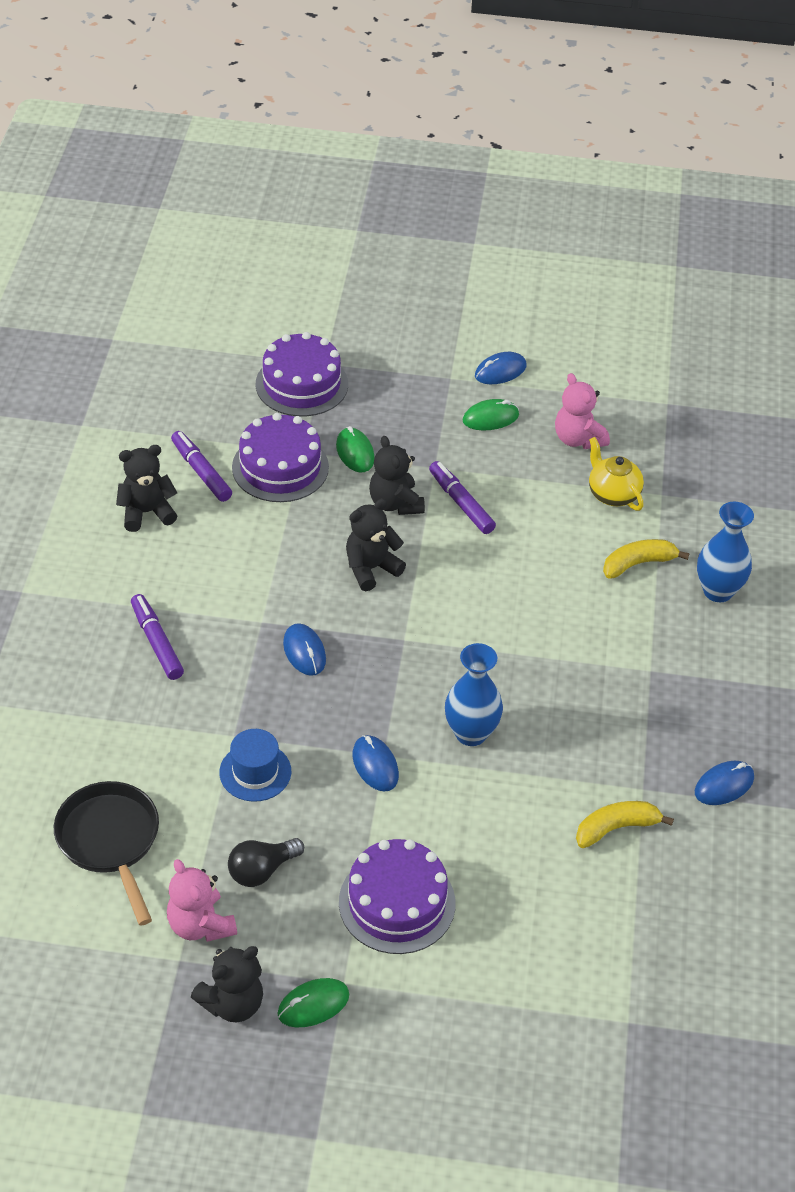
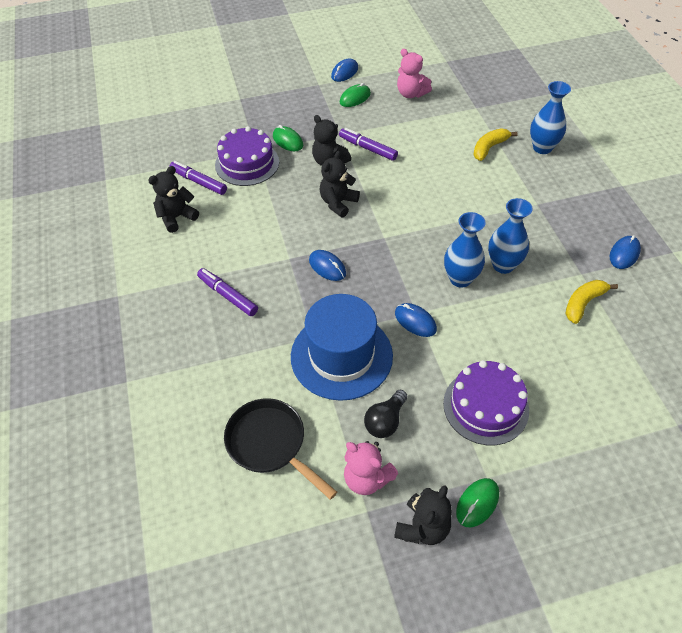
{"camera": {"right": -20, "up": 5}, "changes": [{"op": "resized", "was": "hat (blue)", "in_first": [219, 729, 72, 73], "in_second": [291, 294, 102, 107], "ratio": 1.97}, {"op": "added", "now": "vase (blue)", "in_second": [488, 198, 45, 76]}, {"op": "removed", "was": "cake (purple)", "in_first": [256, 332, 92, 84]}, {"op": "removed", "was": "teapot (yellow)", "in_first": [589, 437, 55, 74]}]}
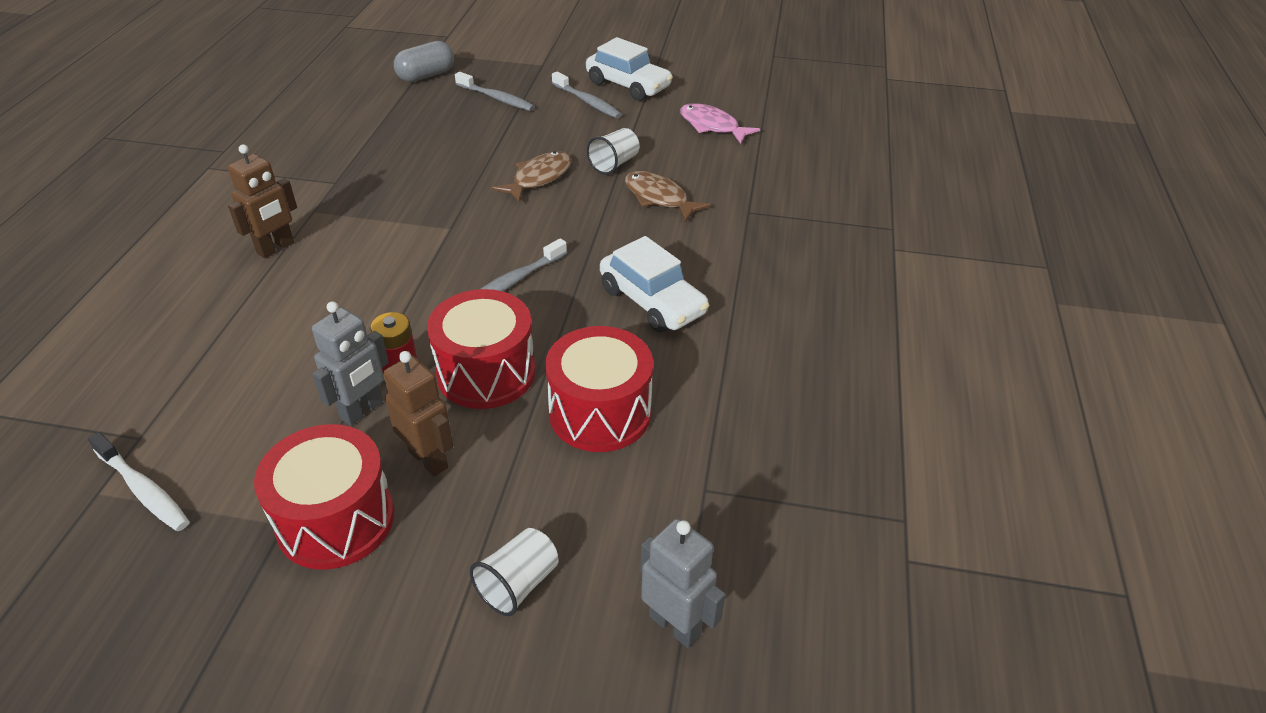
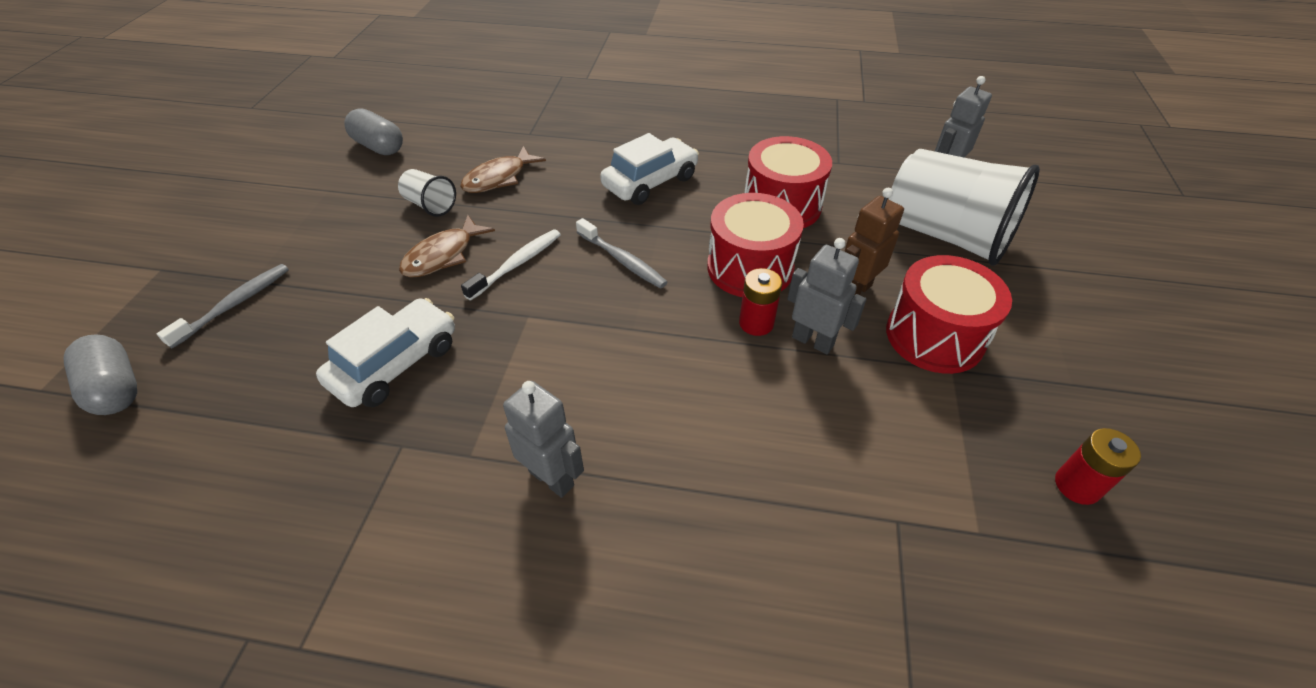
{"camera": {"right": -90, "up": 5}, "changes": [{"op": "moved", "was": "car (white)", "in_first": [586, 37, 87, 64], "in_second": [316, 298, 139, 109]}, {"op": "replaced", "was": "fish (pink)", "now": "capsule (grey)", "in_first": [680, 103, 80, 41], "in_second": [344, 108, 59, 47]}, {"op": "turned", "was": "fish (brown)", "in_first": [492, 151, 80, 52], "in_second": [399, 215, 96, 63], "clockwise": -90}, {"op": "moved", "was": "toothbrush (white)", "in_first": [88, 432, 102, 99], "in_second": [461, 229, 100, 71]}, {"op": "recoloured", "was": "robot (brown)", "now": "robot (grey)", "in_first": [228, 144, 69, 114], "in_second": [503, 381, 81, 117]}, {"op": "resized", "was": "cup (white)", "in_first": [470, 528, 89, 88], "in_second": [889, 149, 151, 117], "ratio": 2.26}, {"op": "added", "now": "battery (red)", "in_second": [1055, 428, 86, 77]}, {"op": "removed", "was": "toothbrush (grey)", "in_first": [552, 71, 70, 47]}]}
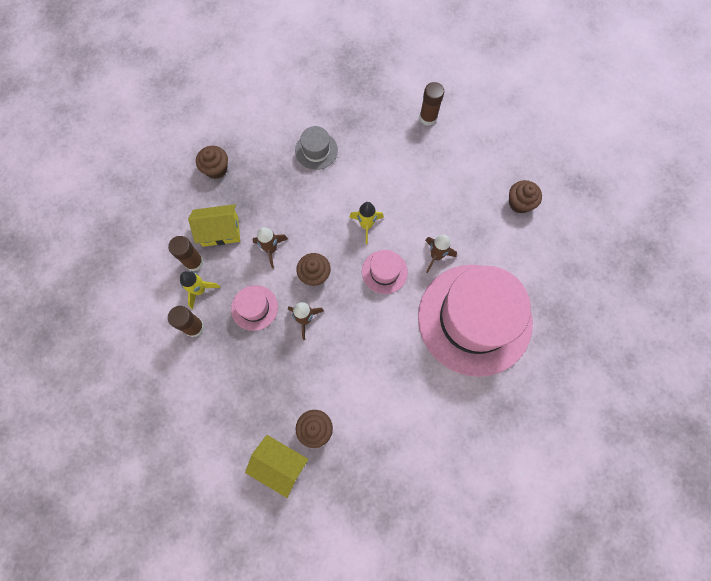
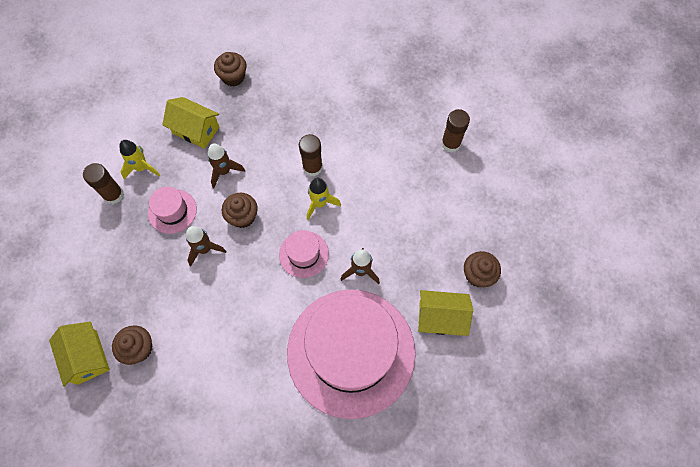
{"camera": {"right": 35, "up": -5}, "changes": [{"op": "moved", "was": "glue stick (brown)", "in_first": [168, 236, 36, 36], "in_second": [299, 134, 24, 43]}, {"op": "added", "now": "house (yellow)", "in_second": [418, 290, 55, 46]}, {"op": "removed", "was": "hat (grey)", "in_first": [295, 126, 43, 44]}]}
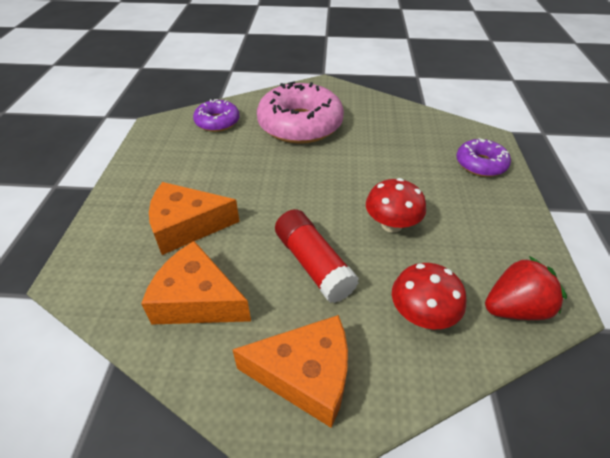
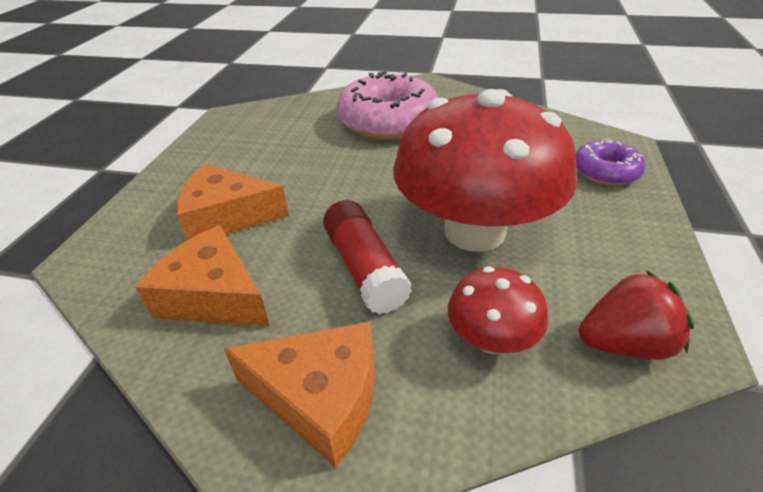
{"camera": {"right": 10, "up": -5}, "changes": [{"op": "resized", "was": "mushroom (red)", "in_first": [366, 178, 60, 55], "in_second": [393, 89, 184, 163], "ratio": 2.2}, {"op": "removed", "was": "donut (purple)", "in_first": [193, 99, 47, 33]}]}
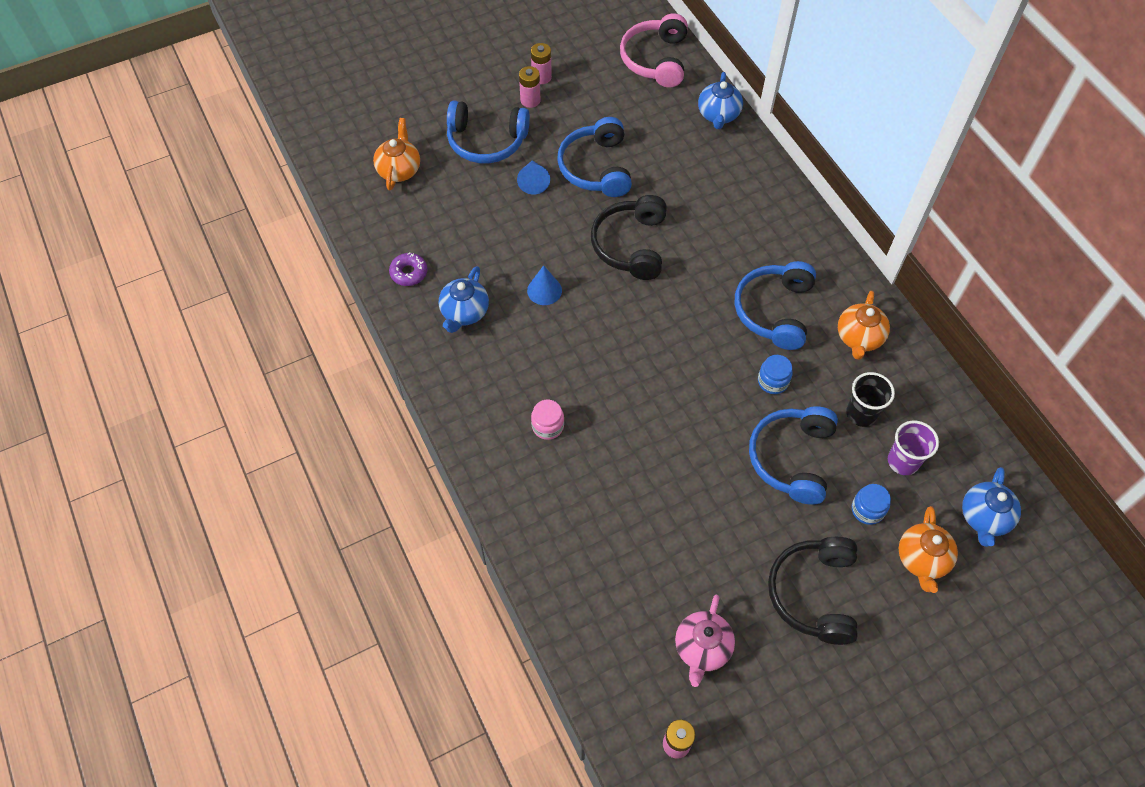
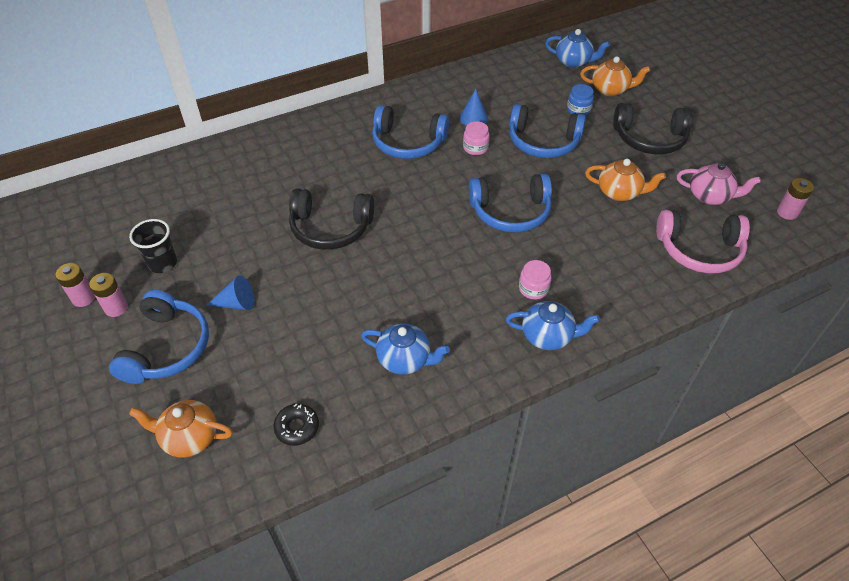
{"camera": {"right": -90, "up": -10}, "changes": [{"op": "moved", "was": "cup (black)", "in_first": [846, 372, 49, 55], "in_second": [129, 219, 48, 54]}, {"op": "added", "now": "donut (black)", "in_second": [273, 404, 46, 42]}, {"op": "moved", "was": "cone (blue)", "in_first": [527, 265, 35, 40], "in_second": [460, 89, 28, 37]}, {"op": "recoloured", "was": "jar (blue)", "now": "jar (pink)", "in_first": [758, 355, 35, 39], "in_second": [463, 121, 27, 34]}, {"op": "moved", "was": "headphones (blue)", "in_first": [557, 117, 75, 80], "in_second": [469, 174, 83, 59]}, {"op": "moved", "was": "teapot (blue)", "in_first": [698, 72, 45, 57], "in_second": [506, 301, 94, 49]}, {"op": "moved", "was": "teapot (orange)", "in_first": [838, 291, 52, 69], "in_second": [585, 159, 81, 42]}, {"op": "moved", "was": "headphones (pink)", "in_first": [620, 13, 68, 74], "in_second": [656, 210, 94, 64]}, {"op": "removed", "was": "donut (purple)", "in_first": [389, 253, 38, 33]}, {"op": "removed", "was": "cup (purple)", "in_first": [888, 421, 51, 54]}]}
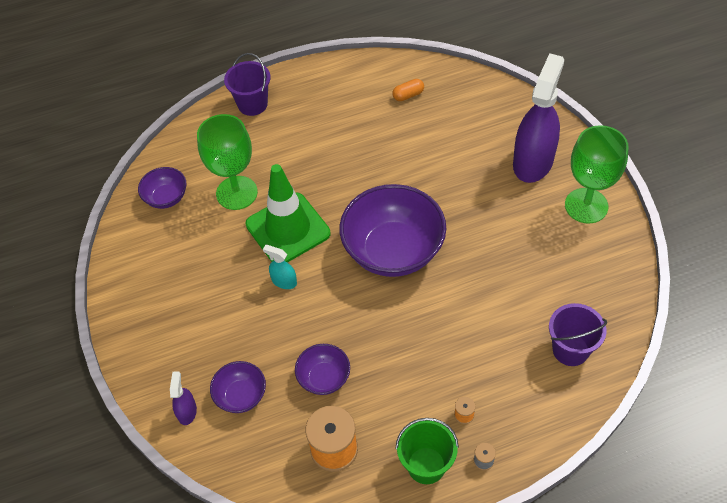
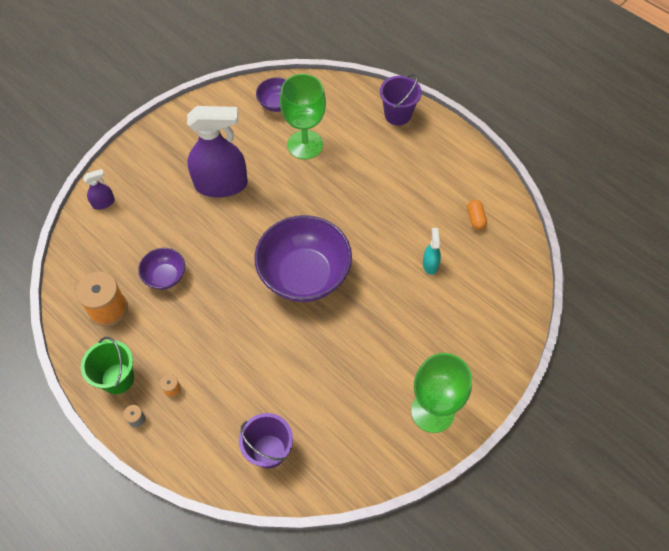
{"camera": {"right": 60, "up": 5}, "changes": [{"op": "moved", "was": "spray bottle (purple)", "in_first": [513, 53, 51, 130], "in_second": [187, 106, 61, 91]}, {"op": "moved", "was": "spray bottle (turquoise)", "in_first": [263, 245, 34, 44], "in_second": [423, 228, 18, 47]}, {"op": "turned", "was": "capsule (orange)", "in_first": [392, 79, 32, 22], "in_second": [467, 200, 20, 30], "clockwise": 45}, {"op": "removed", "was": "bowl (purple)", "in_first": [210, 361, 56, 52]}, {"op": "removed", "was": "traffic cone (green)", "in_first": [246, 164, 84, 99]}]}
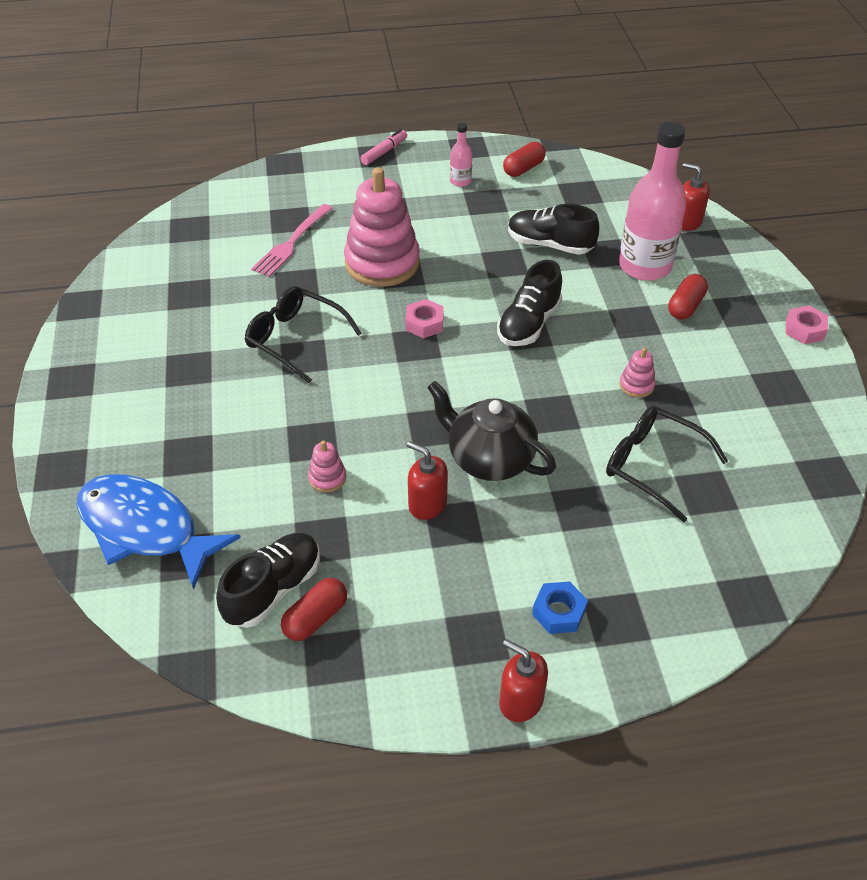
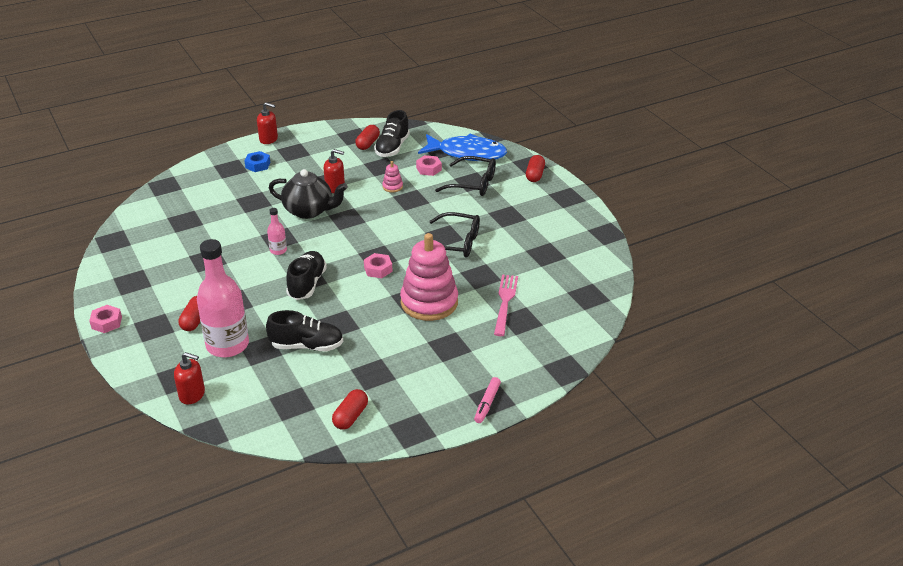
{"camera": {"right": 160, "up": -10}, "changes": [{"op": "moved", "was": "bottle (pink)", "in_first": [450, 123, 22, 64], "in_second": [267, 208, 20, 47]}, {"op": "added", "now": "nut (pink)", "in_second": [416, 155, 26, 21]}, {"op": "moved", "was": "glasses (black)", "in_first": [606, 406, 122, 116], "in_second": [435, 156, 61, 40]}, {"op": "added", "now": "capsule (red)", "in_second": [526, 155, 19, 27]}, {"op": "removed", "was": "stacking toy (pink)", "in_first": [619, 347, 36, 51]}]}
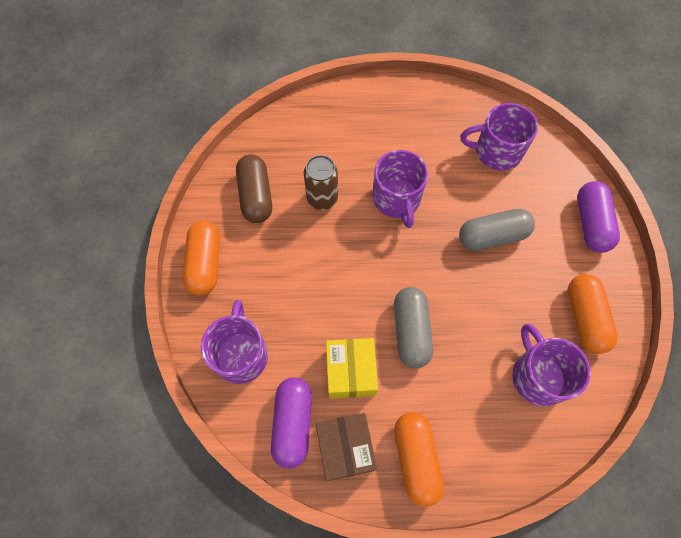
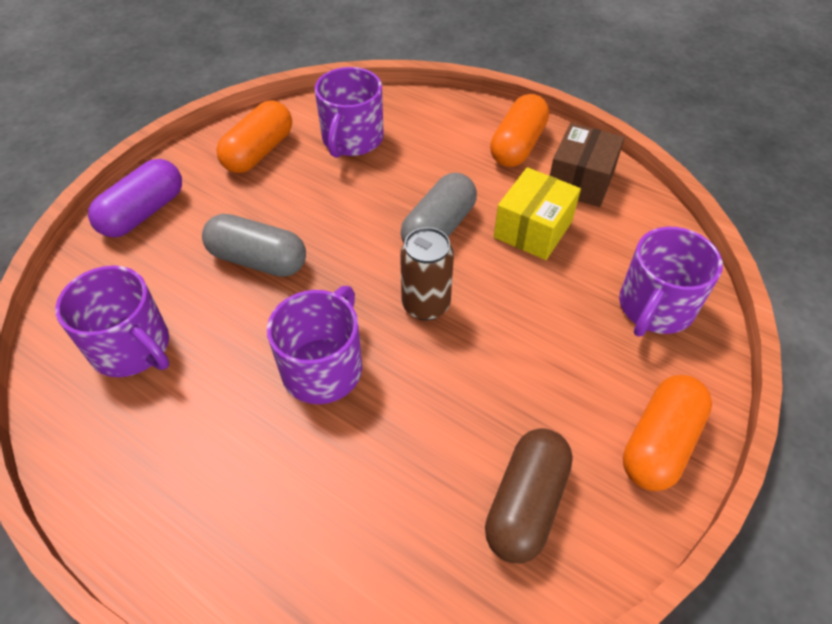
{"camera": {"right": -145, "up": -15}, "changes": [{"op": "moved", "was": "can (brown)", "in_first": [304, 155, 34, 55], "in_second": [400, 227, 54, 93]}, {"op": "removed", "was": "capsule (purple)", "in_first": [271, 378, 41, 91]}]}
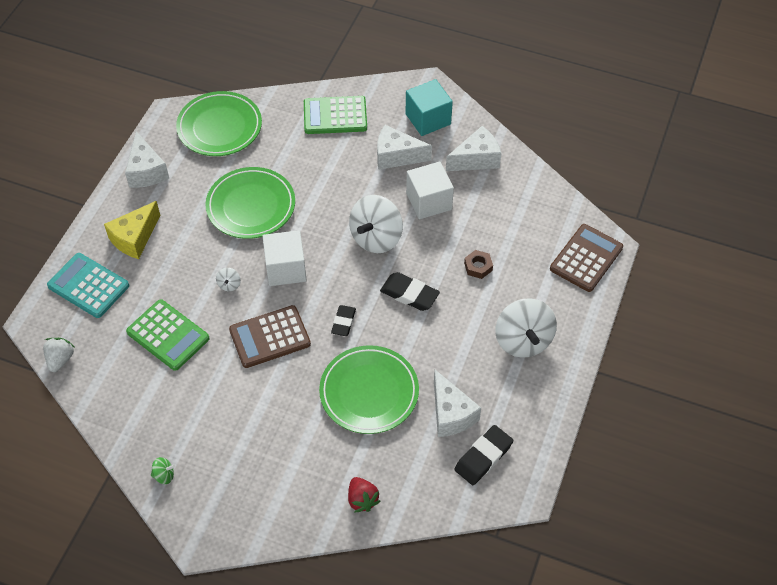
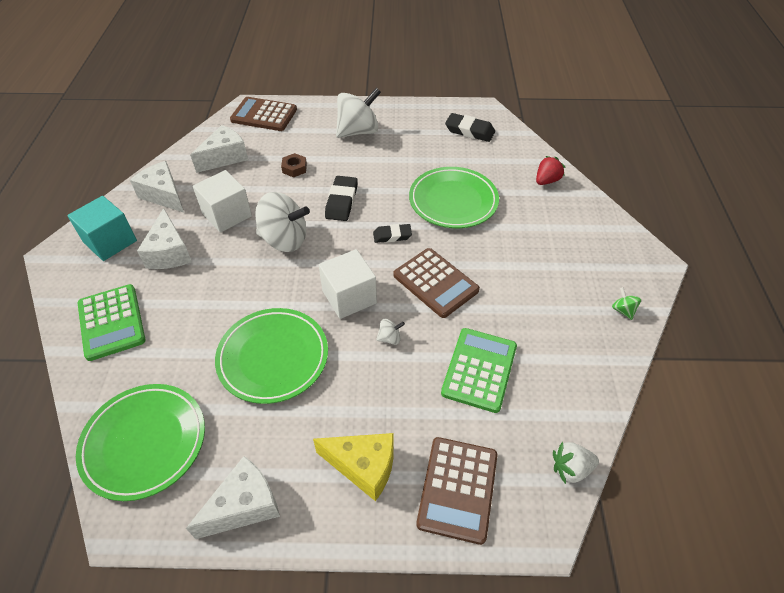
{"camera": {"right": -110, "up": -5}, "changes": [{"op": "moved", "was": "cheese (white)", "in_first": [434, 370, 47, 67], "in_second": [190, 125, 58, 48]}, {"op": "recoloured", "was": "calculator (turquoise)", "now": "calculator (brown)", "in_first": [47, 253, 82, 65], "in_second": [416, 437, 81, 108]}]}
